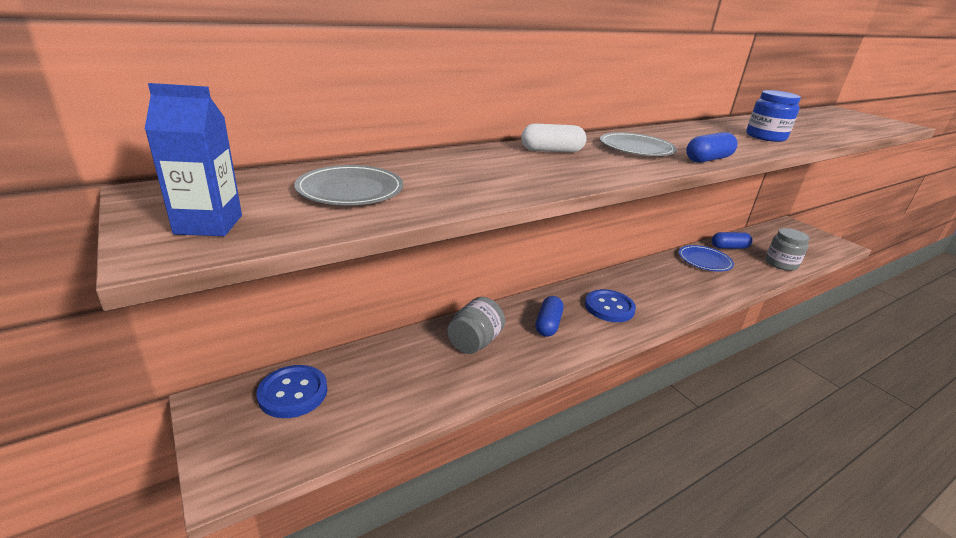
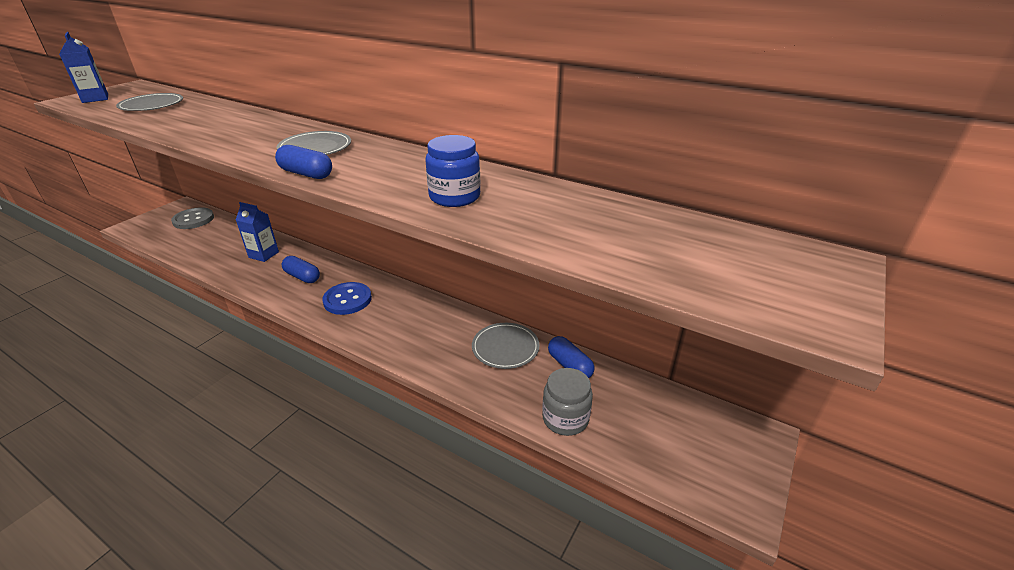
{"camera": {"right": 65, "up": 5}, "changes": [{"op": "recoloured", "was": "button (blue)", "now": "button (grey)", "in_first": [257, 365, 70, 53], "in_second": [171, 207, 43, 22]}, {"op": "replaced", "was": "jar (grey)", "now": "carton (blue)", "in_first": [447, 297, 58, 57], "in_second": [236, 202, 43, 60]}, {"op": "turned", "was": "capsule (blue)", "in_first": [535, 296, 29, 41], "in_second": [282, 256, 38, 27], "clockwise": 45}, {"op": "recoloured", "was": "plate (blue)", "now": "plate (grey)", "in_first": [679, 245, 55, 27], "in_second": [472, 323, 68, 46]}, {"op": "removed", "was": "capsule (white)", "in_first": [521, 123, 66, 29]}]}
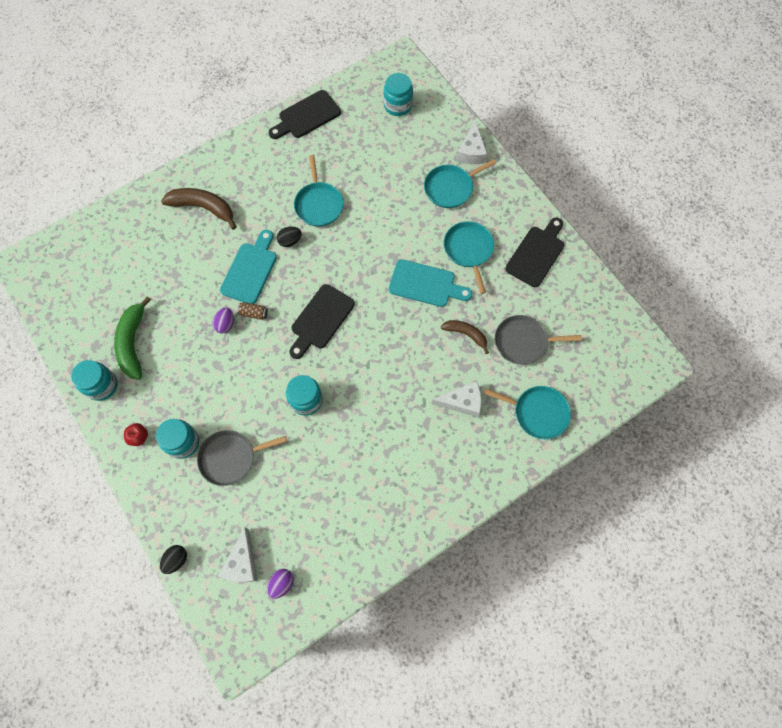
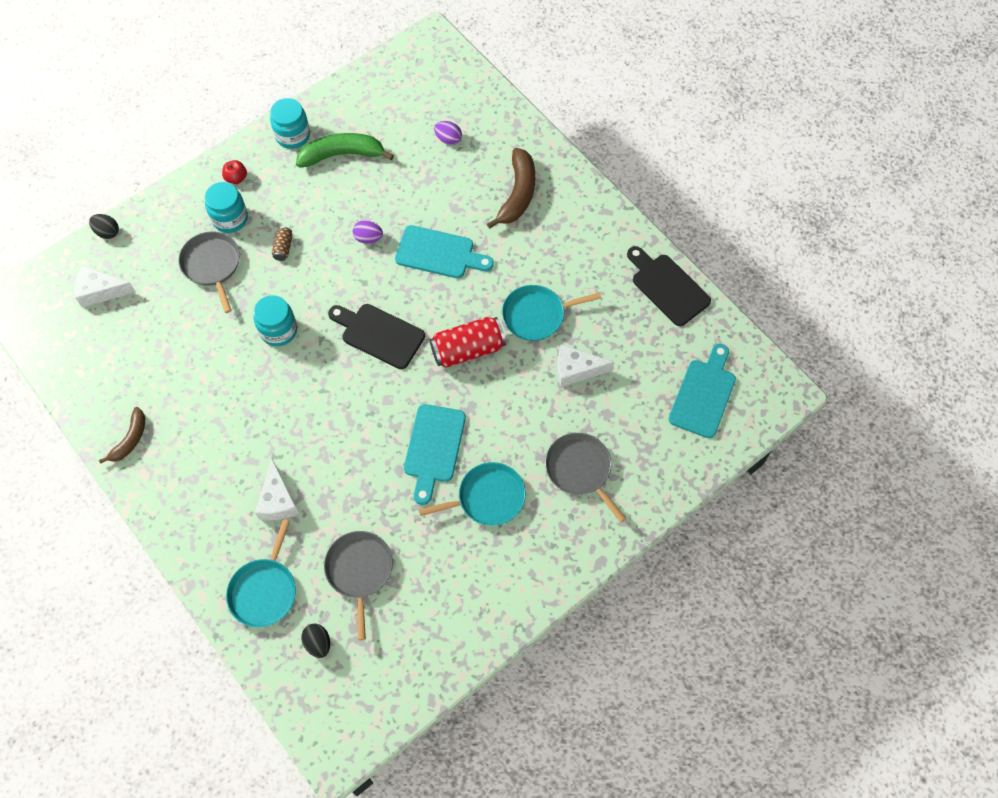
{"camera": {"right": 85, "up": -5}, "changes": [{"op": "moved", "was": "banana (brown)", "in_first": [441, 320, 48, 34], "in_second": [99, 407, 46, 57]}, {"op": "moved", "was": "can (brown)", "in_first": [237, 302, 31, 18], "in_second": [272, 227, 21, 34]}, {"op": "moved", "was": "egg (black)", "in_first": [277, 227, 25, 20], "in_second": [301, 624, 29, 34]}, {"op": "added", "now": "can (red)", "in_second": [430, 317, 76, 51]}, {"op": "moved", "was": "egg (purple)", "in_first": [267, 569, 27, 30], "in_second": [434, 121, 28, 24]}, {"op": "recoloured", "was": "pan (turquoise)", "now": "pan (grey)", "in_first": [424, 159, 72, 49], "in_second": [545, 433, 81, 90]}, {"op": "moved", "was": "cheese (white)", "in_first": [457, 121, 30, 43], "in_second": [557, 344, 57, 44]}, {"op": "replaced", "was": "jar (turquoise)", "now": "cutting board (turquoise)", "in_first": [384, 73, 29, 43], "in_second": [669, 344, 67, 94]}, {"op": "removed", "was": "cutting board (black)", "in_first": [505, 217, 59, 70]}]}
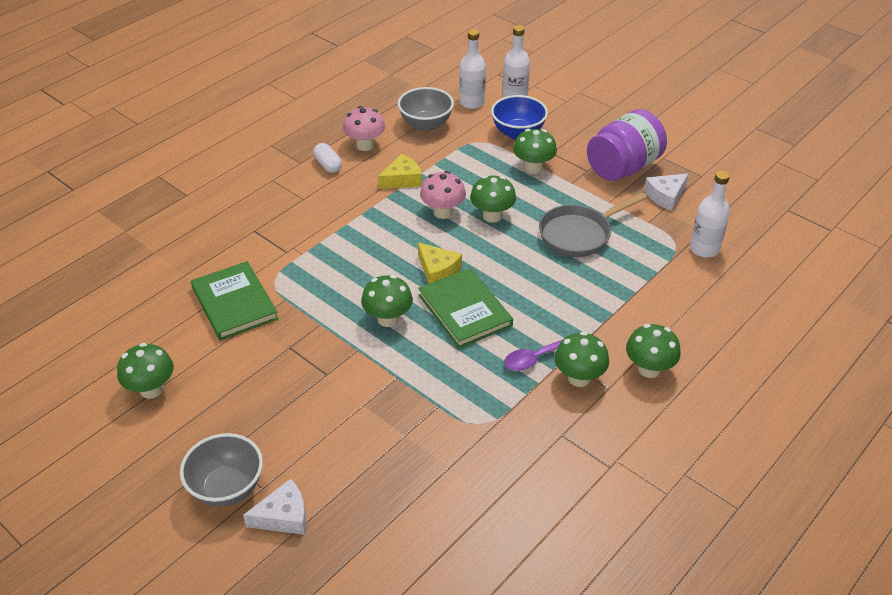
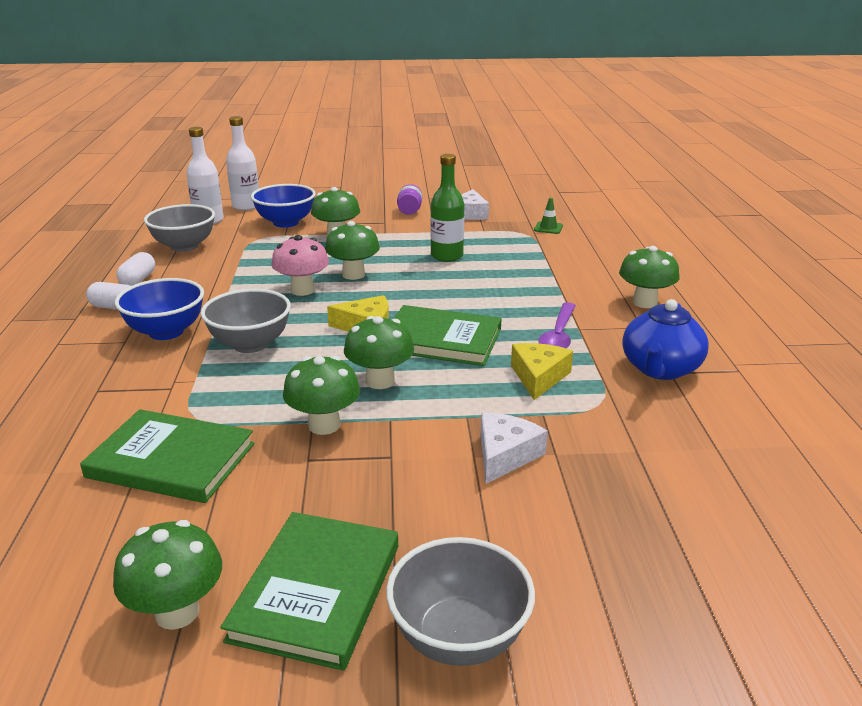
{"camera": {"right": -45, "up": -15}, "changes": [{"op": "added", "now": "bowl (blue)", "in_second": [115, 278, 89, 62]}, {"op": "replaced", "was": "mushroom (pink)", "now": "capsule (white)", "in_first": [343, 106, 42, 45], "in_second": [116, 252, 39, 34]}, {"op": "added", "now": "bowl (grey)", "in_second": [201, 289, 90, 64]}, {"op": "added", "now": "book (green)", "in_second": [220, 512, 178, 159]}, {"op": "moved", "was": "mushroom (green)", "in_first": [555, 332, 54, 55], "in_second": [283, 356, 77, 79]}, {"op": "resized", "was": "jar (purple)", "in_first": [587, 109, 80, 72], "in_second": [397, 184, 25, 31], "ratio": 0.43}, {"op": "replaced", "was": "pan (grey)", "now": "bottle (green)", "in_first": [539, 192, 108, 65], "in_second": [431, 154, 34, 108]}, {"op": "moved", "was": "cheese (white)", "in_first": [243, 479, 64, 56], "in_second": [480, 413, 68, 71]}, {"op": "moved", "was": "cheese (yellow)", "in_first": [378, 154, 44, 35], "in_second": [511, 343, 62, 57]}, {"op": "replaced", "was": "bottle (white)", "now": "traffic cone (green)", "in_first": [690, 171, 40, 87], "in_second": [534, 198, 29, 36]}, {"op": "added", "now": "teapot (blue)", "in_second": [622, 299, 87, 81]}]}
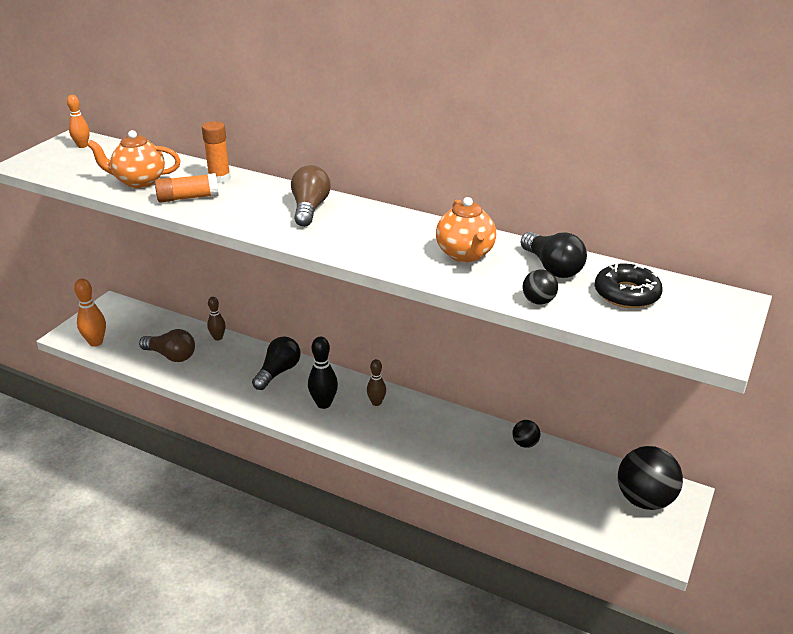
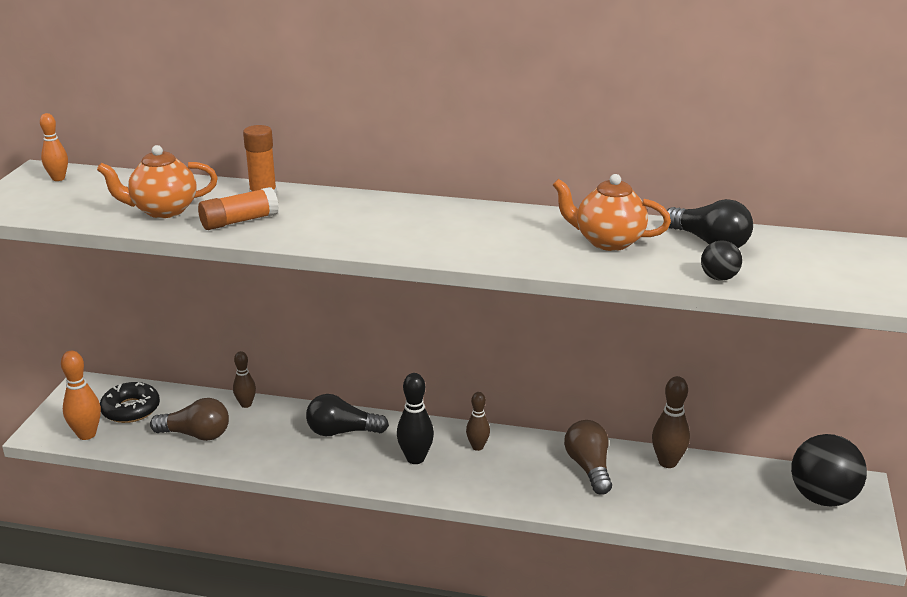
{"camera": {"right": -15, "up": -5}, "changes": [{"op": "moved", "was": "donut (black)", "in_first": [595, 263, 68, 45], "in_second": [100, 382, 60, 41]}, {"op": "turned", "was": "light bulb (black)", "in_first": [252, 336, 49, 54], "in_second": [306, 394, 83, 42], "clockwise": -105}, {"op": "turned", "was": "teapot (orange)", "in_first": [436, 197, 60, 65], "in_second": [553, 174, 118, 77], "clockwise": 135}, {"op": "moved", "was": "light bulb (brown)", "in_first": [291, 165, 40, 62], "in_second": [564, 420, 48, 75]}, {"op": "replaced", "was": "ball (black)", "now": "bowling pin (brown)", "in_first": [512, 420, 28, 28], "in_second": [652, 376, 38, 92]}]}
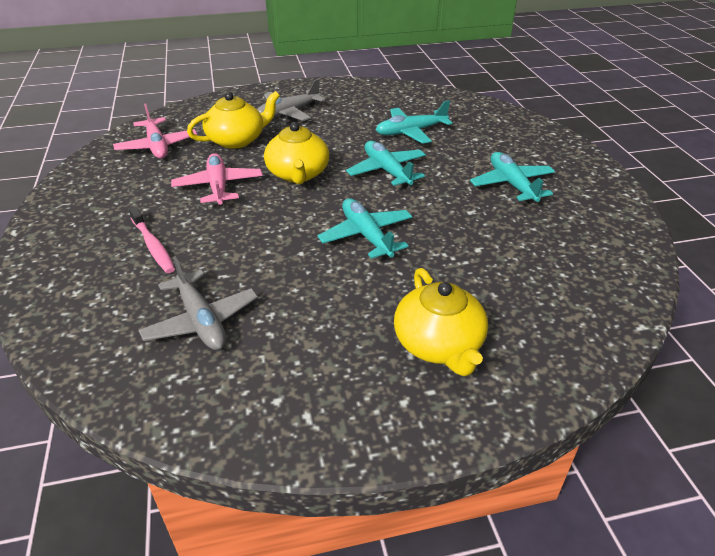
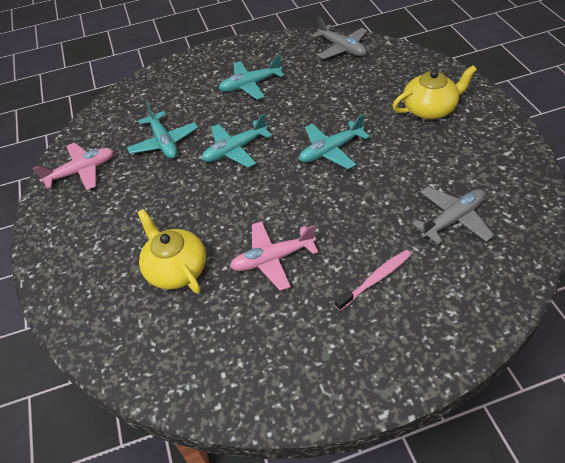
{"camera": {"right": -90, "up": 10}, "changes": [{"op": "moved", "was": "plane (pink)", "in_first": [113, 103, 84, 55], "in_second": [33, 143, 81, 47]}, {"op": "moved", "was": "plane (grey)", "in_first": [257, 79, 68, 42], "in_second": [311, 17, 56, 42]}, {"op": "removed", "was": "teapot (yellow)", "in_first": [264, 122, 65, 62]}]}
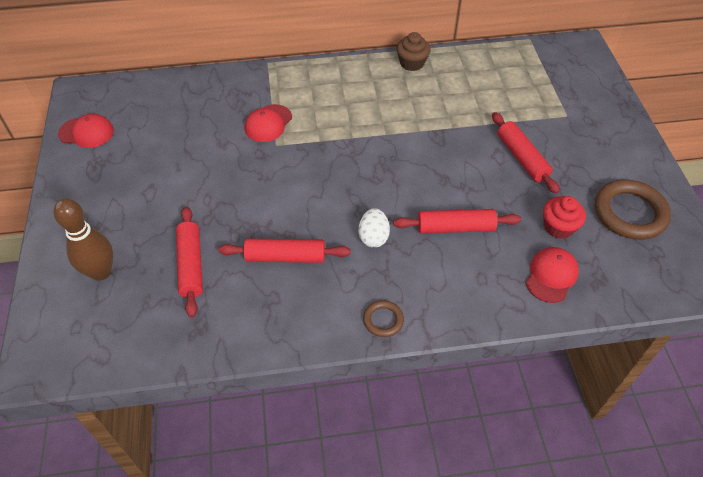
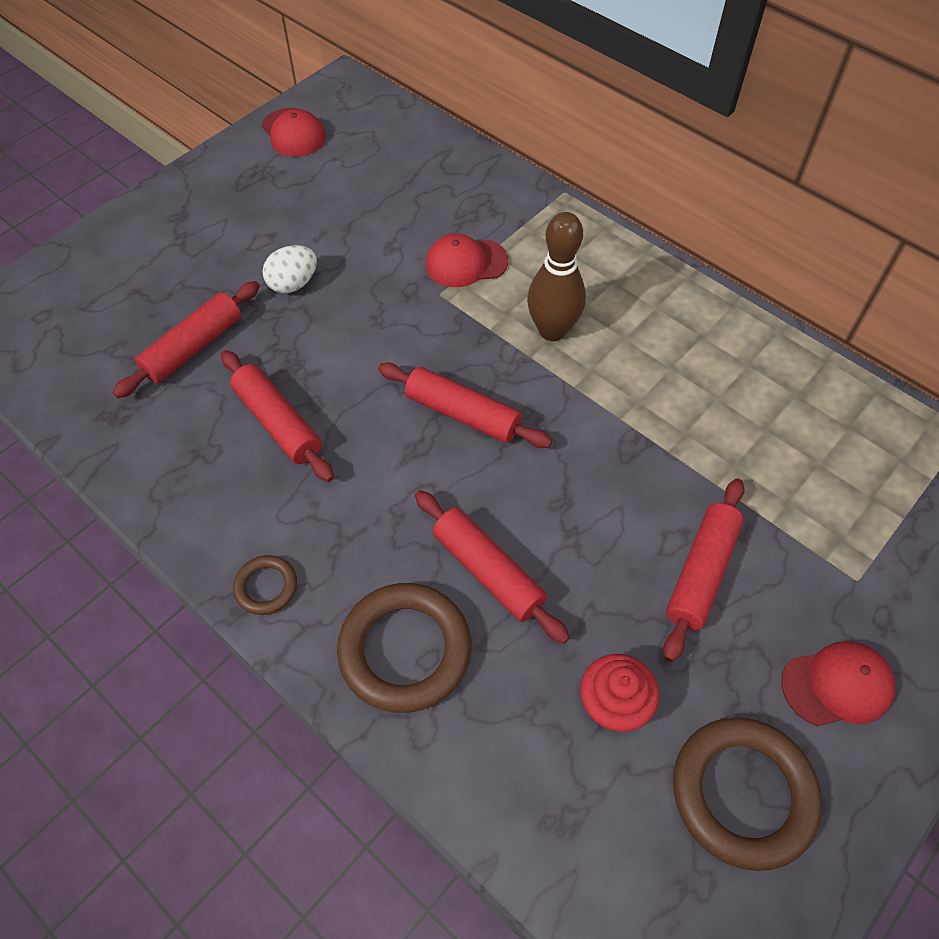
{"camera": {"right": 50, "up": 5}, "changes": [{"op": "moved", "was": "egg (white)", "in_first": [359, 208, 31, 40], "in_second": [262, 245, 55, 48]}, {"op": "added", "now": "ring (brown)", "in_second": [337, 583, 135, 130]}, {"op": "added", "now": "rolling pin (red)", "in_second": [378, 363, 174, 85]}, {"op": "moved", "was": "bowling pin (brown)", "in_first": [53, 199, 60, 82], "in_second": [527, 212, 59, 129]}, {"op": "moved", "was": "cap (red)", "in_first": [526, 247, 53, 56], "in_second": [781, 641, 115, 85]}, {"op": "removed", "was": "cupcake (brown)", "in_first": [397, 32, 34, 39]}]}
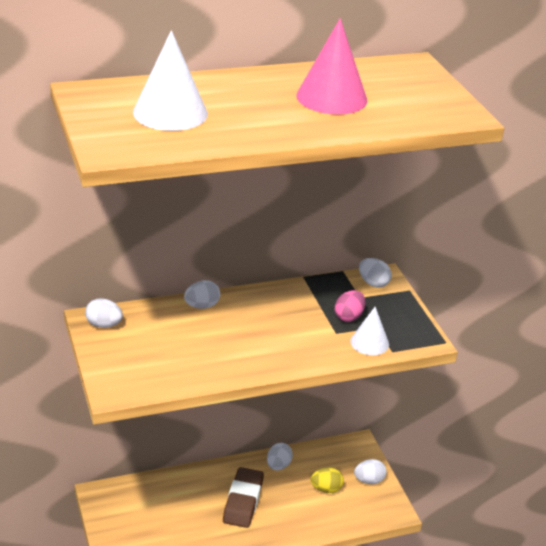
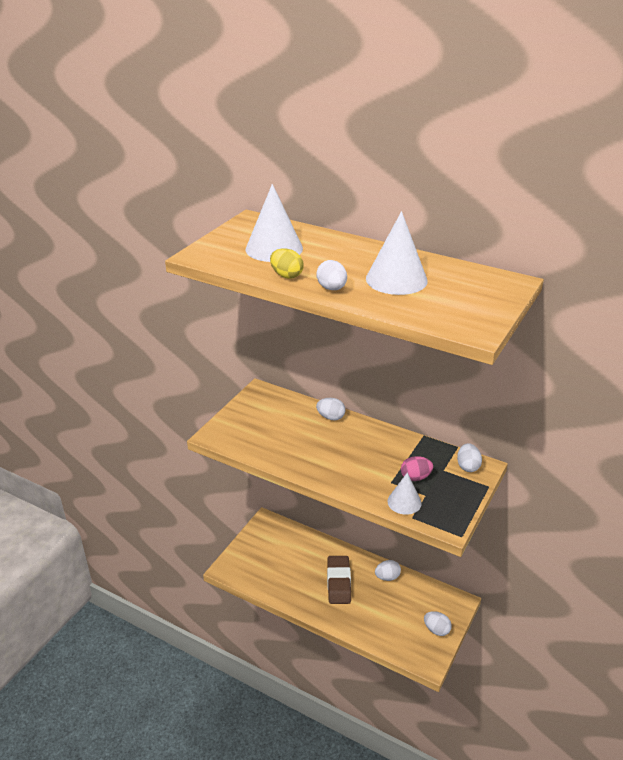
{"camera": {"right": 50, "up": 0}, "changes": [{"op": "moved", "was": "egg (yellow)", "in_first": [311, 468, 33, 25], "in_second": [270, 248, 34, 31]}, {"op": "moved", "was": "egg (white)", "in_first": [85, 298, 38, 30], "in_second": [316, 260, 31, 30]}, {"op": "turned", "was": "eraser (brown)", "in_first": [223, 467, 41, 61], "in_second": [327, 556, 24, 48], "clockwise": -60}, {"op": "recoloured", "was": "cone (pink)", "now": "cone (white)", "in_first": [296, 18, 72, 97], "in_second": [366, 211, 62, 84]}]}
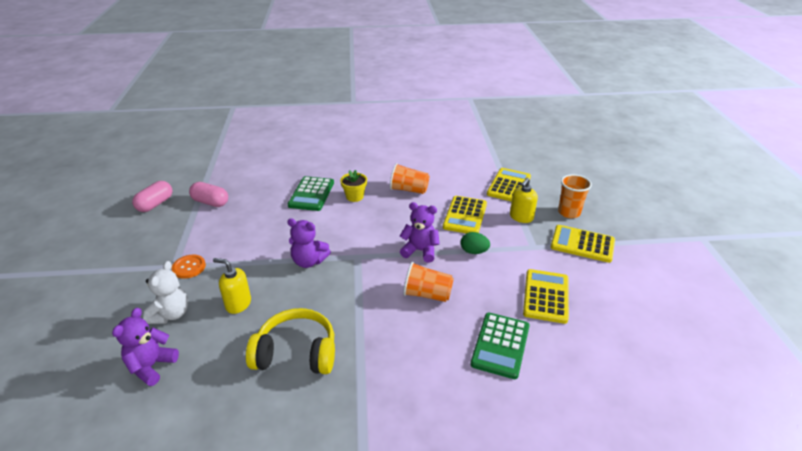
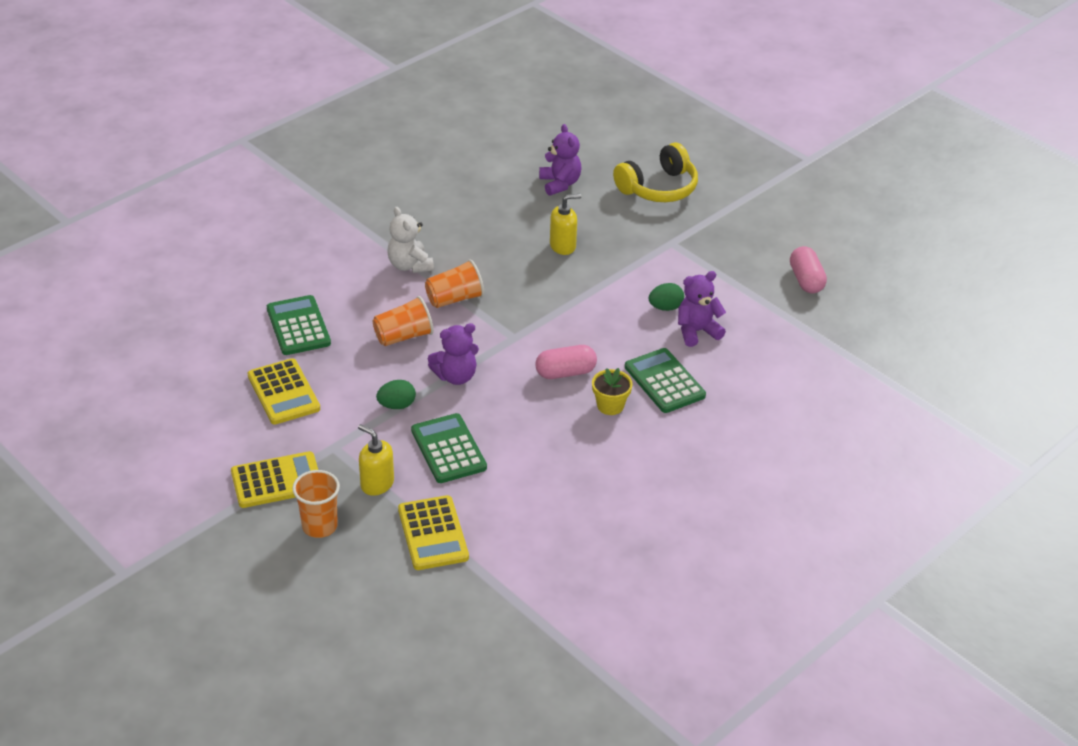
{"camera": {"right": 140, "up": 5}, "changes": [{"op": "turned", "was": "soap dispenser (yellow)", "in_first": [510, 178, 28, 45], "in_second": [358, 424, 36, 72], "clockwise": -45}, {"op": "moved", "was": "teddy bear (white)", "in_first": [143, 261, 45, 63], "in_second": [387, 207, 47, 66]}, {"op": "recoloured", "was": "calculator (yellow)", "now": "calculator (green)", "in_first": [443, 196, 44, 37], "in_second": [411, 413, 76, 70]}, {"op": "moved", "was": "cup (orange)", "in_first": [390, 163, 39, 31], "in_second": [425, 259, 59, 49]}, {"op": "moved", "was": "capsule (pink)", "in_first": [189, 182, 39, 25], "in_second": [535, 345, 62, 34]}, {"op": "moved", "was": "headphones (yellow)", "in_first": [246, 308, 89, 66], "in_second": [613, 142, 85, 60]}, {"op": "added", "now": "egg (green)", "in_second": [648, 283, 36, 28]}, {"op": "moved", "was": "teddy bear (purple)", "in_first": [287, 218, 44, 50], "in_second": [678, 271, 48, 76]}, {"op": "removed", "was": "button (orange)", "in_first": [172, 255, 34, 24]}]}
